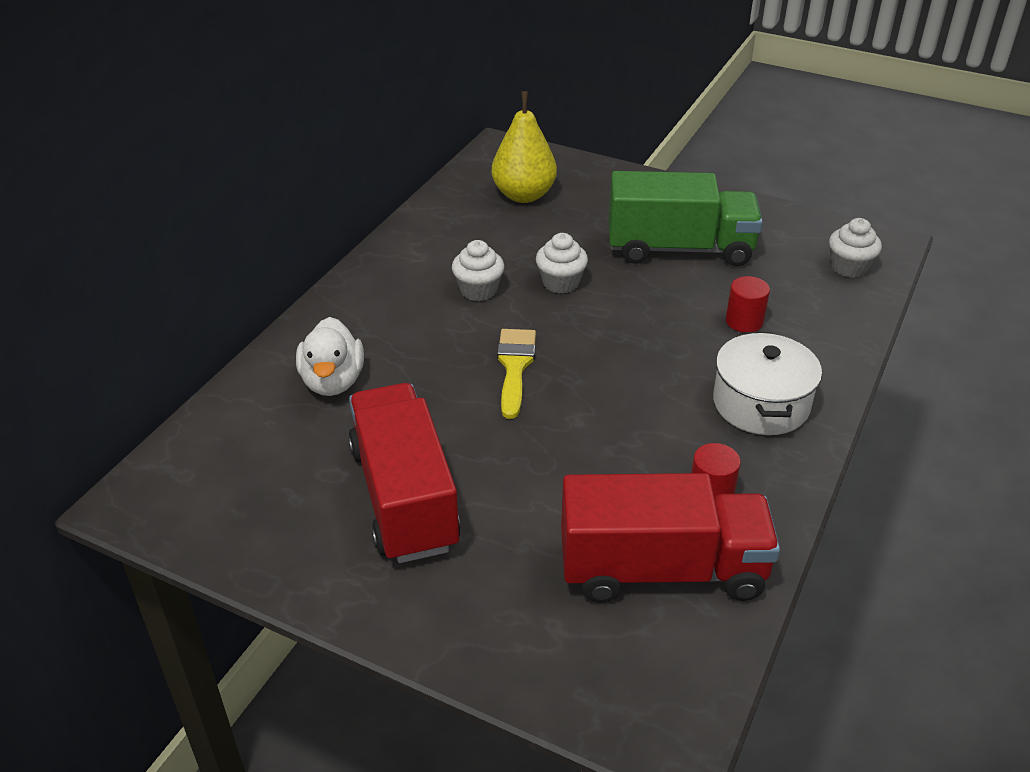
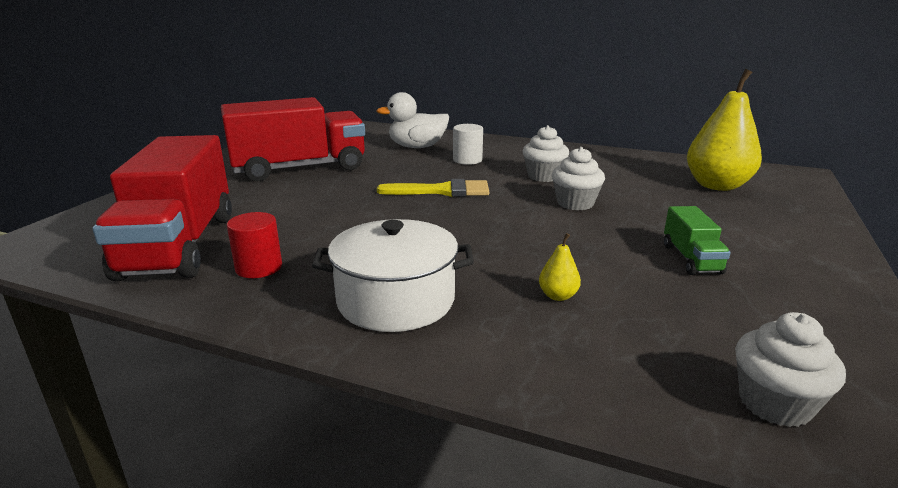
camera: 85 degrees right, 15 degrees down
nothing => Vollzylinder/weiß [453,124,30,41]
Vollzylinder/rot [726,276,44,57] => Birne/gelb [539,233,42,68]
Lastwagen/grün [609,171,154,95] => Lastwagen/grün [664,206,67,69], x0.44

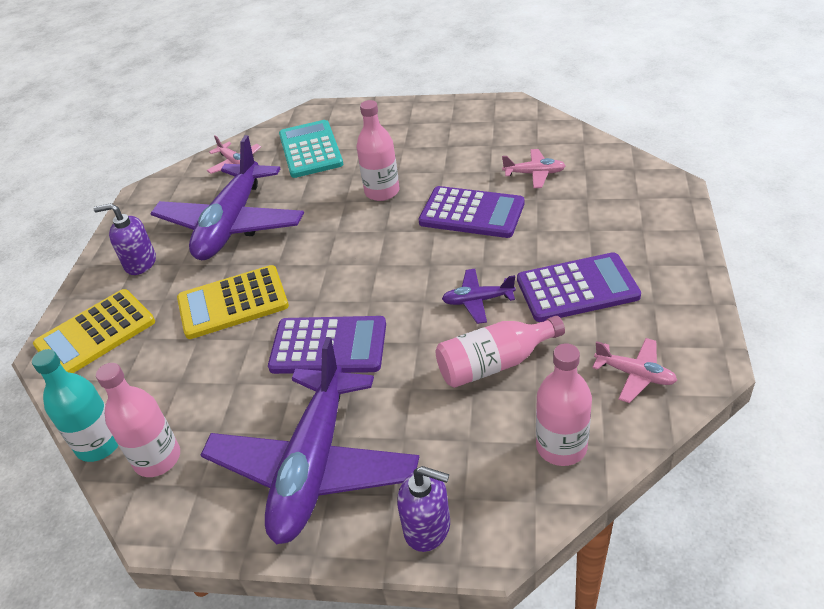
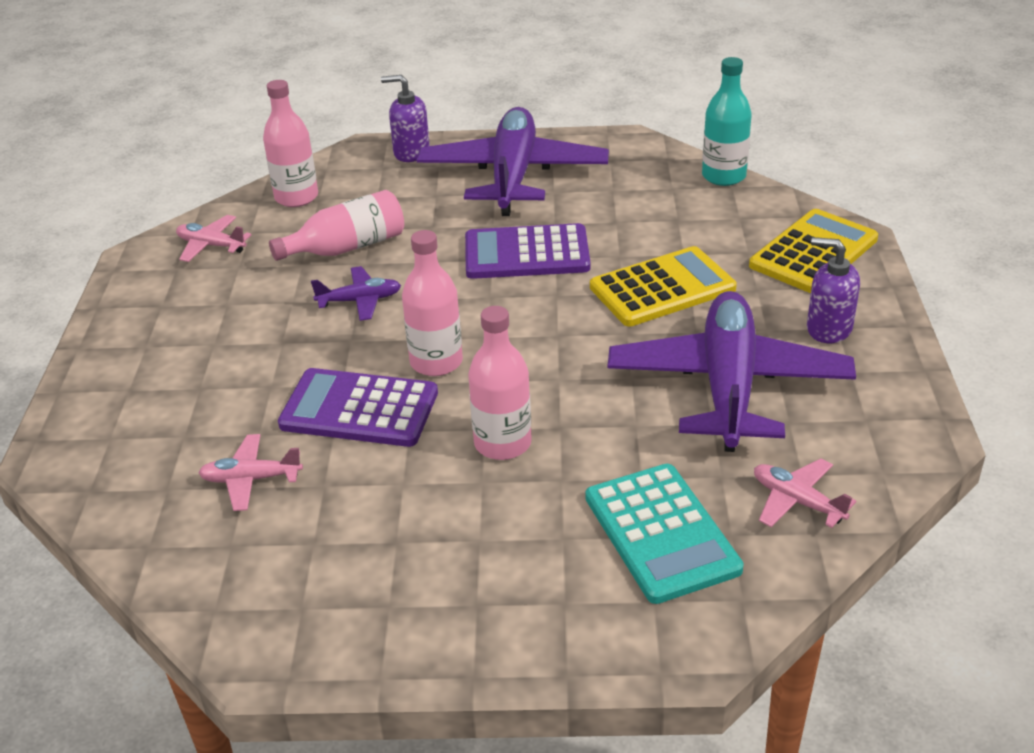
camera: 170 degrees right, 5 degrees down
Taschenrechner/lila [517,252,124,70] => nothing
Flasche/rosa [96,363,84,114] => Flasche/rosa [402,230,61,146], moved
Seifenspender/lila [94,203,62,72] => Seifenspender/lila [807,237,53,106], 150 degrees counterclockwise

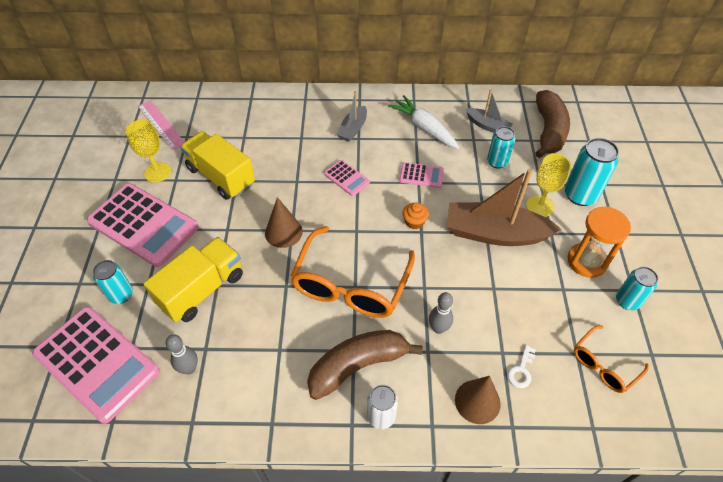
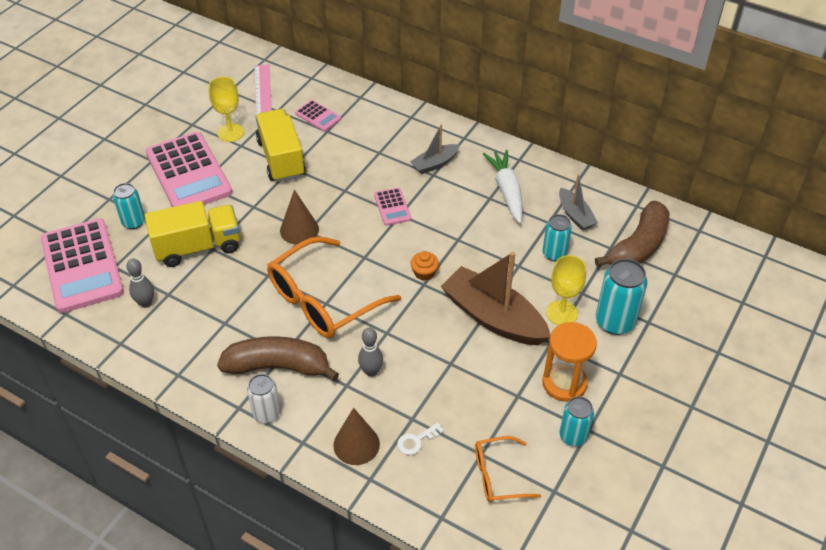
camera: 30 degrees right, 5 degrees down
Taschenrechner/rosa [399,162,45,26] => Taschenrechner/rosa [295,100,46,31], moved

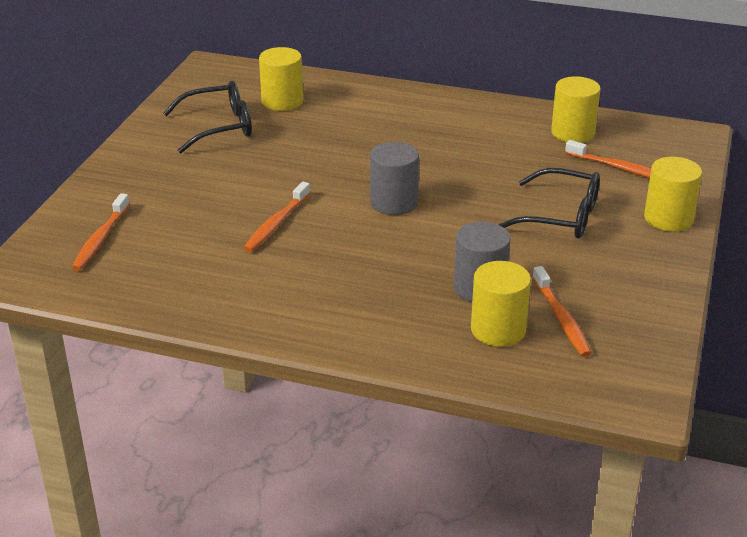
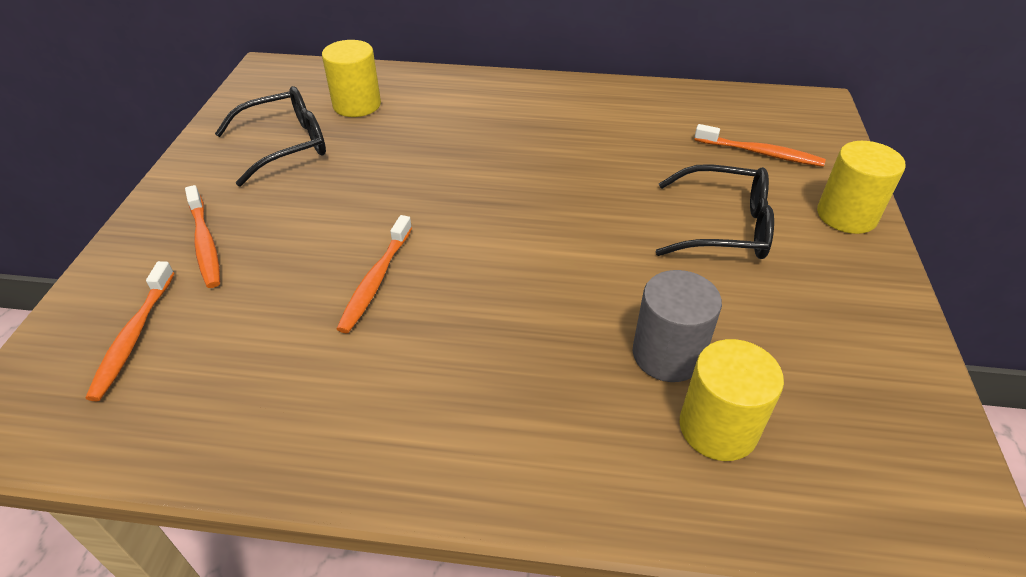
camera: 10 degrees left, 10 degrees up
Vollzylinder/grau [370,142,49,73] => nothing
Vollzylinder/gelb [551,76,50,67] => nothing
Zahnbürste/orange [532,266,60,91] => Zahnbürste/orange [185,185,35,103], moved

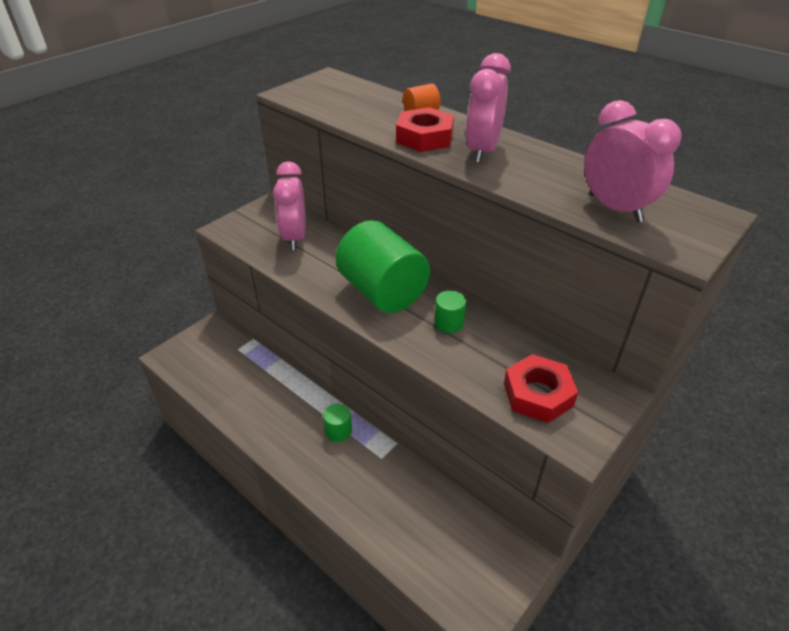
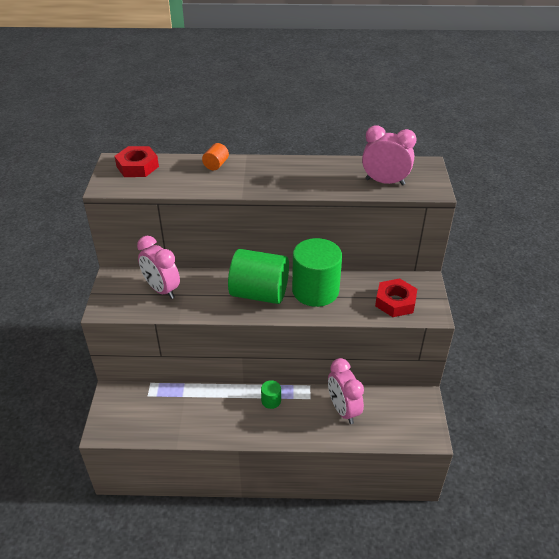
camera: 40 degrees left, 0 degrees up
Sechskantmutter/rot [396,107,58,45] => Sechskantmutter/rot [115,146,44,31], moved
Wecker/rosa [465,53,46,110] => Wecker/rosa [328,358,36,66], moved
Vollzylinder/grün [434,290,32,43] => Vollzylinder/grün [292,238,50,69], x2.35

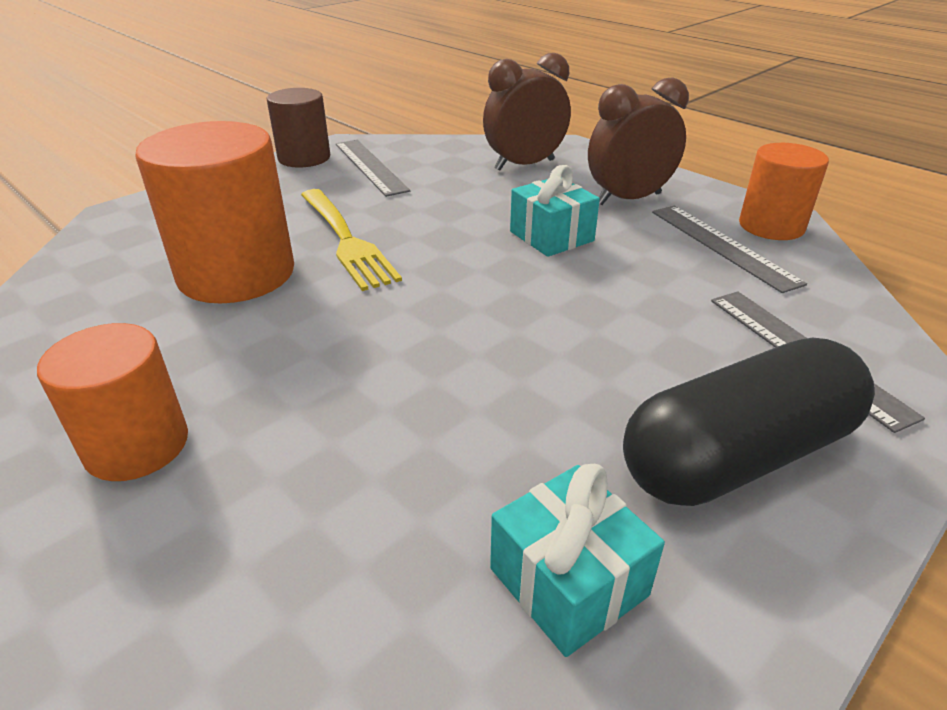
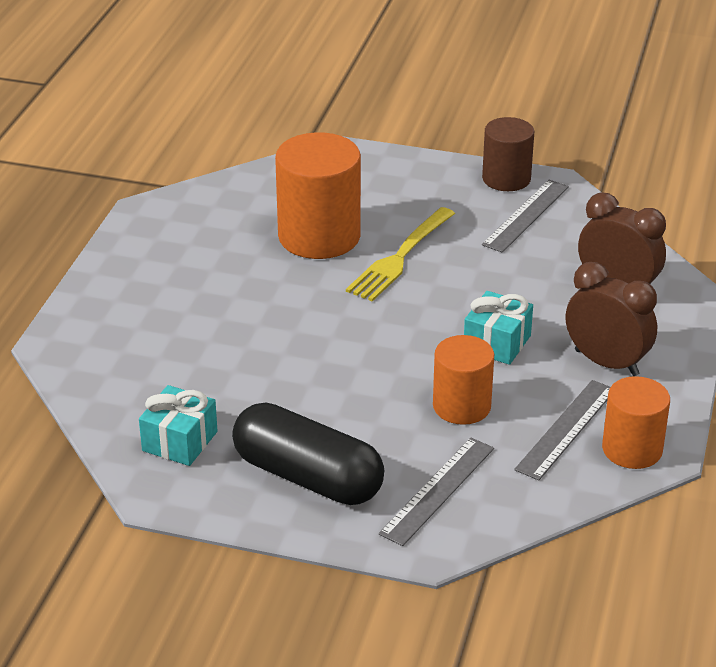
camera: 60 degrees right, 0 degrees up
Vollzylinder/orange [37,323,151,158] => Vollzylinder/orange [433,335,61,90], moved

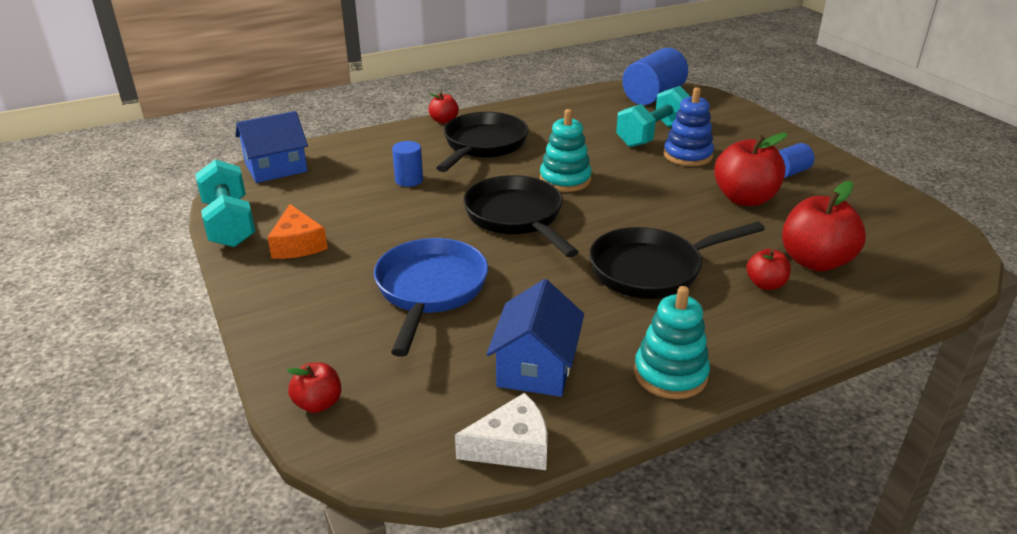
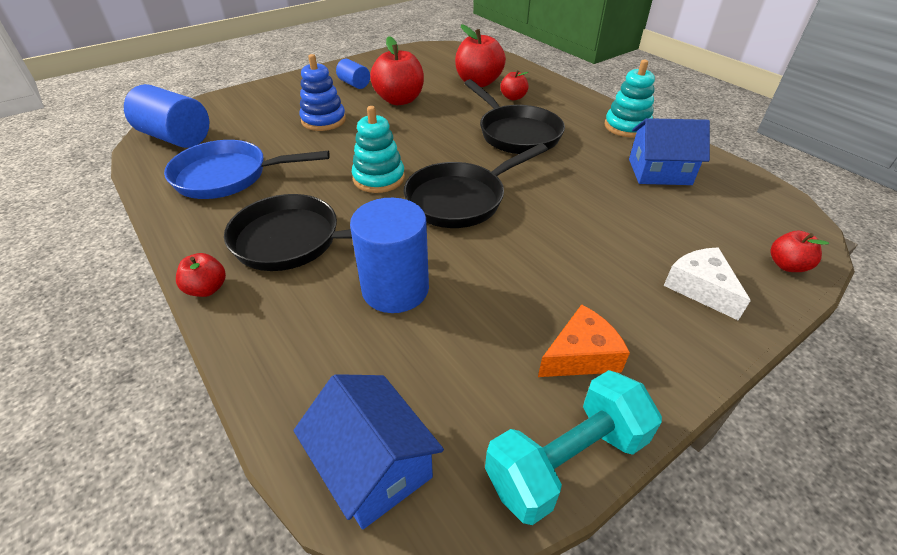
camera: 100 degrees left, 10 degrees up
Hantel/türkis [616,86,74,61] => nothing
Pfanne/blau [374,238,114,119] => Pfanne/blau [164,140,166,59], moved
Käse/weiß [455,393,93,77] => Käse/weiß [664,247,87,73], moved
Vollzylinder/blau [392,141,31,46] => Vollzylinder/blau [350,198,79,115], x1.85

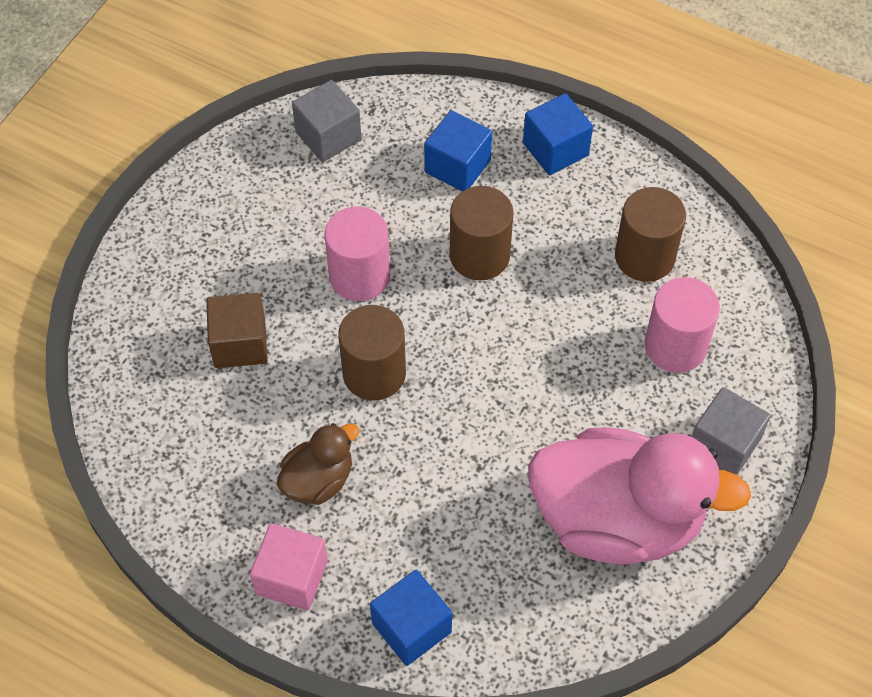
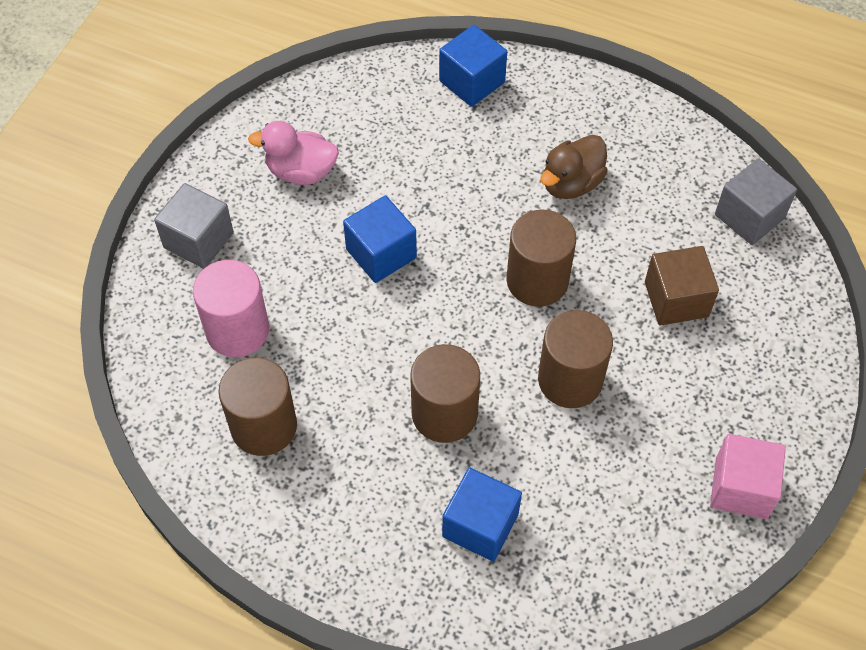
camera: 175 degrees right, 0 degrees up
Kubus/rosa [250,523,78,88] => Kubus/rosa [710,434,76,85], moved
Kubus/grau [292,80,70,82] => Kubus/grau [715,158,82,87], moved
Kubus/blau [523,93,70,82] => Kubus/blau [343,196,74,87], moved
Vollzylinder/rosa [325,206,65,95] => Vollzylinder/braun [538,310,75,98]
Ente/rosa [528,427,223,137] => Ente/rosa [248,121,91,64], x0.48

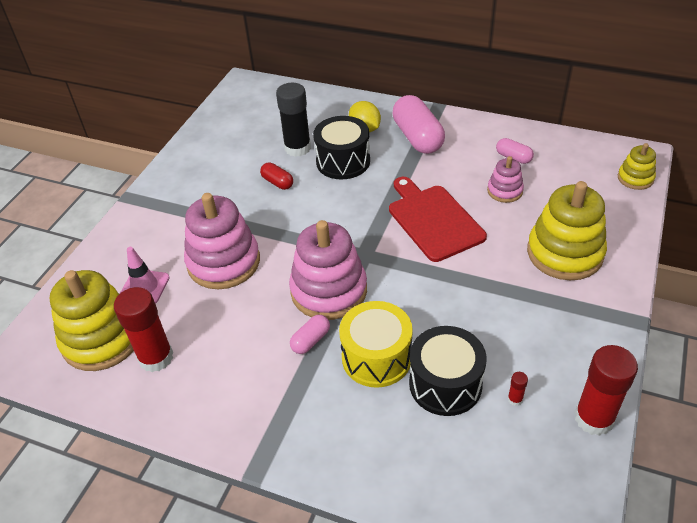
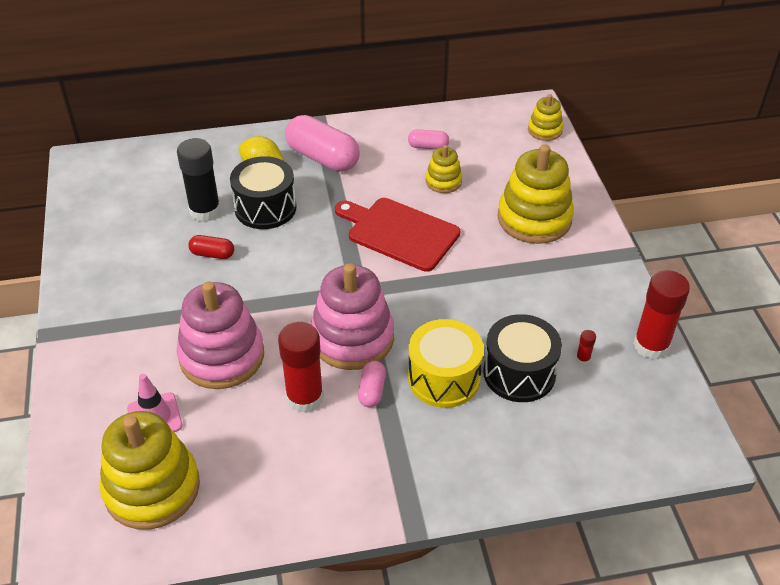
camera: 35 degrees left, 0 degrees up
Klebestift/rot [114,287,59,85] => Klebestift/rot [278,322,46,91], moved
Stapelspielzeug/rosa [487,156,37,47] => Stapelspielzeug/gelb [425,145,37,48]

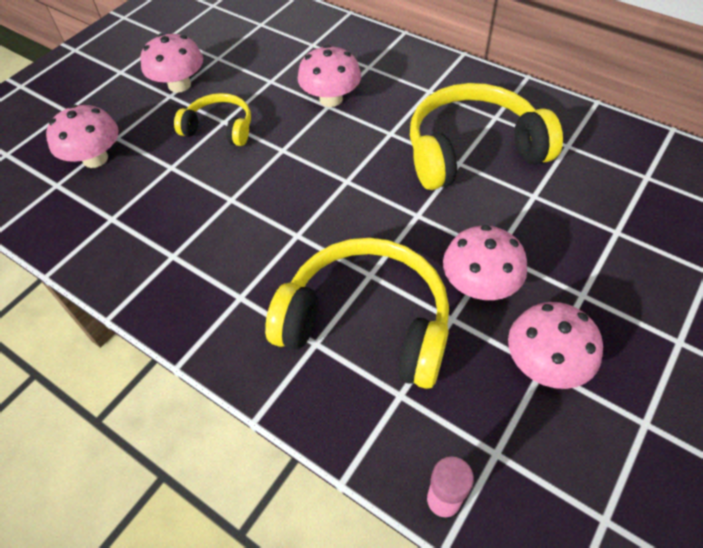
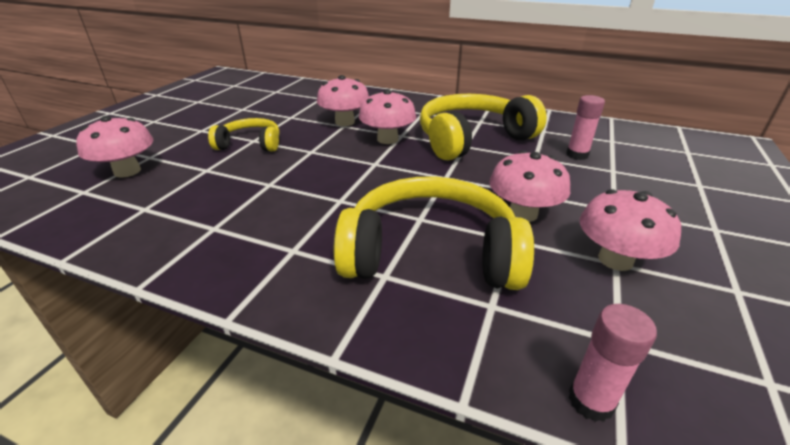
camera: 15 degrees left, 20 degrees down
nothing => Klebestift/rosa [566,95,39,65]
Pilz/rosa [140,33,63,60] => Pilz/rosa [359,89,57,55], moved

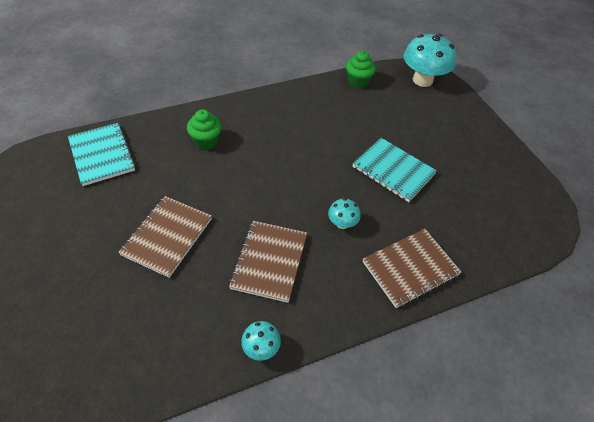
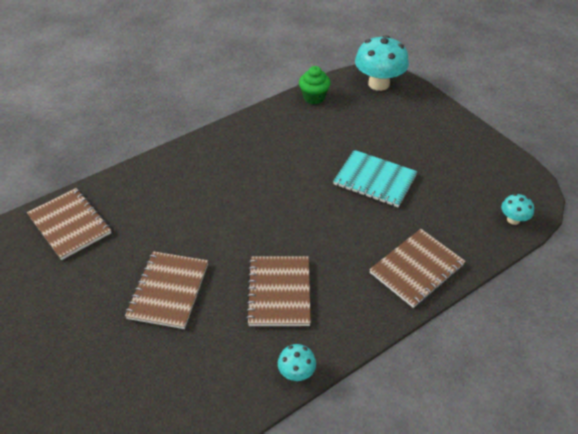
camera: 10 degrees left, 5 degrees down
Muffin/grün [187,109,35,41] => nothing
Pilz/türkis [328,198,33,31] => Pilz/türkis [501,194,33,31], moved
Notizbuch/türkis [68,123,68,63] => Notizbuch/braun [27,188,84,72]

